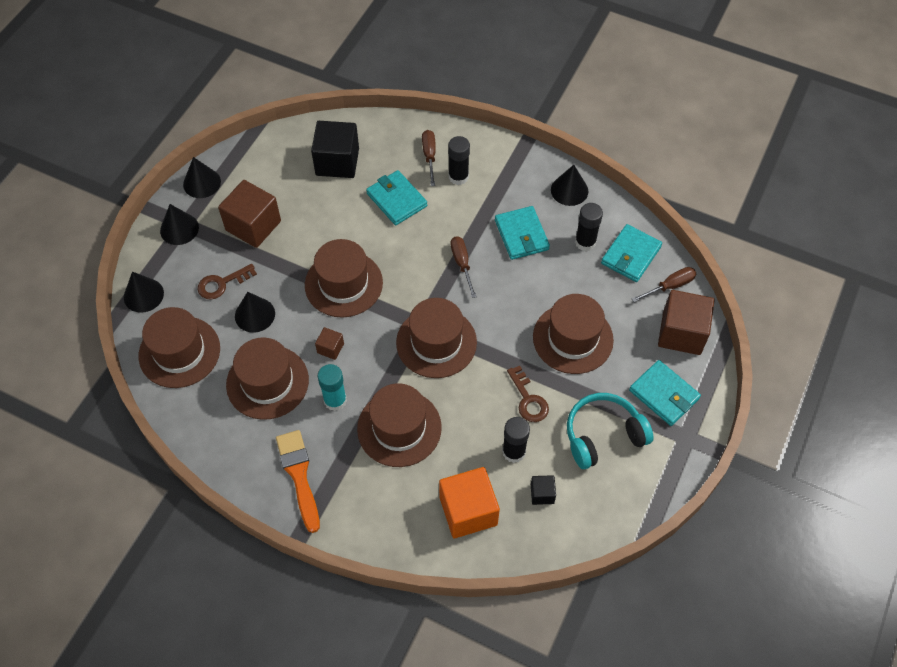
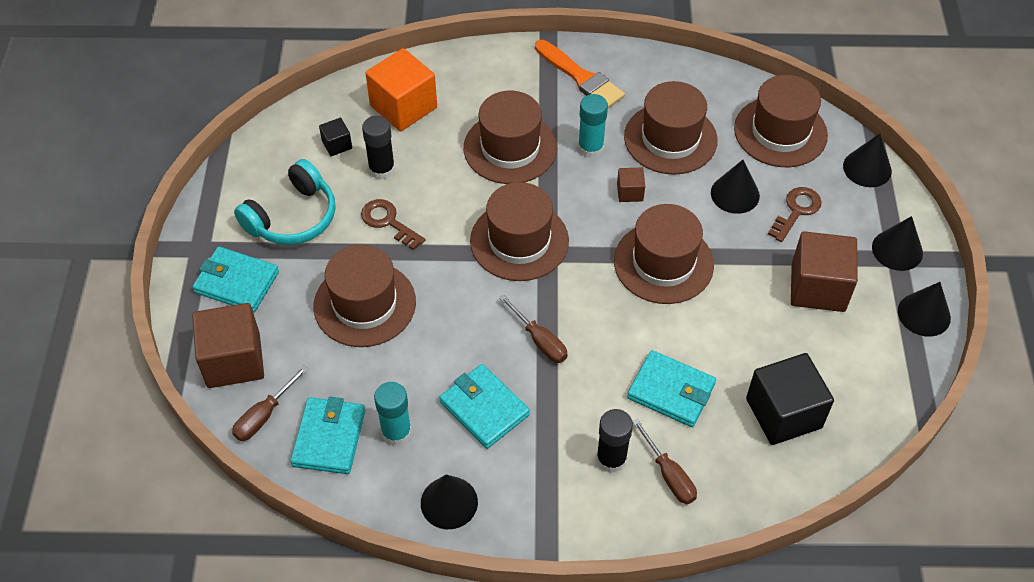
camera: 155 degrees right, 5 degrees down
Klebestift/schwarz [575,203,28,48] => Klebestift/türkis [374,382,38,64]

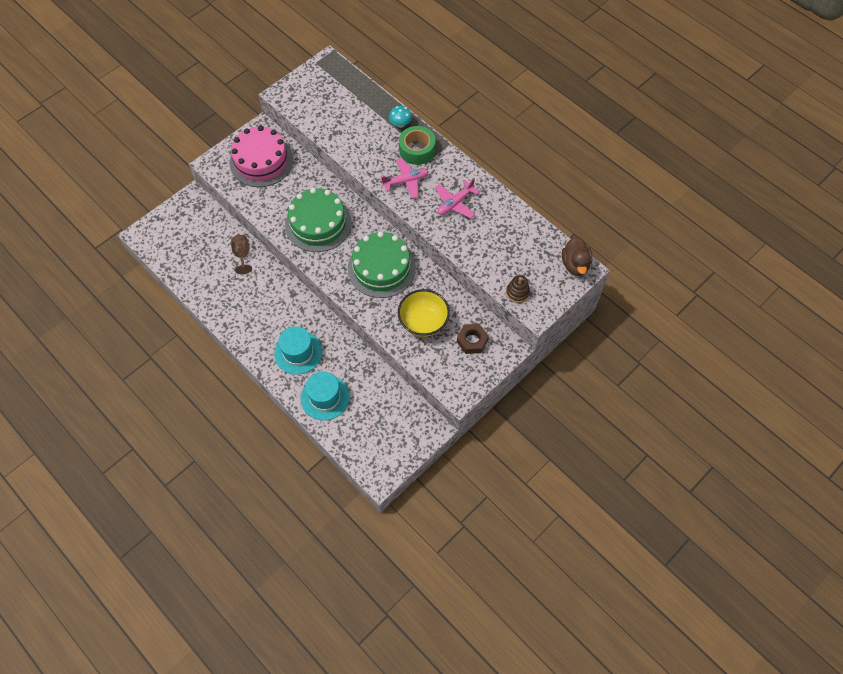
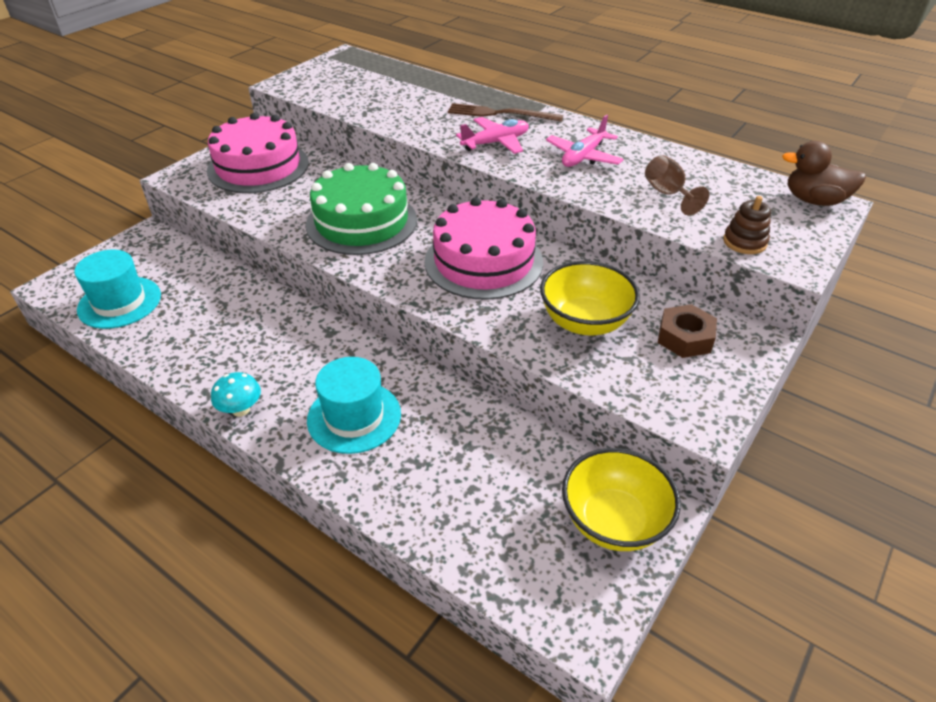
camera: 10 degrees left, 20 degrees down
nothing => Schüssel/gelb [562,448,119,103]
Kelch/braun [231,235,21,39] => Kelch/braun [645,155,64,60], moved
Hut/türkis [301,371,49,49] => Hut/türkis [74,250,87,79], moved
Pilz/türkis [389,106,23,22] => Pilz/türkis [211,372,50,45], moved
Klebeband/grün [399,126,36,39] => Gabel/braun [448,103,115,19]
Kuchen/grün [348,231,68,67] => Kuchen/rosa [424,197,119,103]
Ente/braun [562,236,31,40] => Ente/braun [782,141,84,65], 120 degrees clockwise

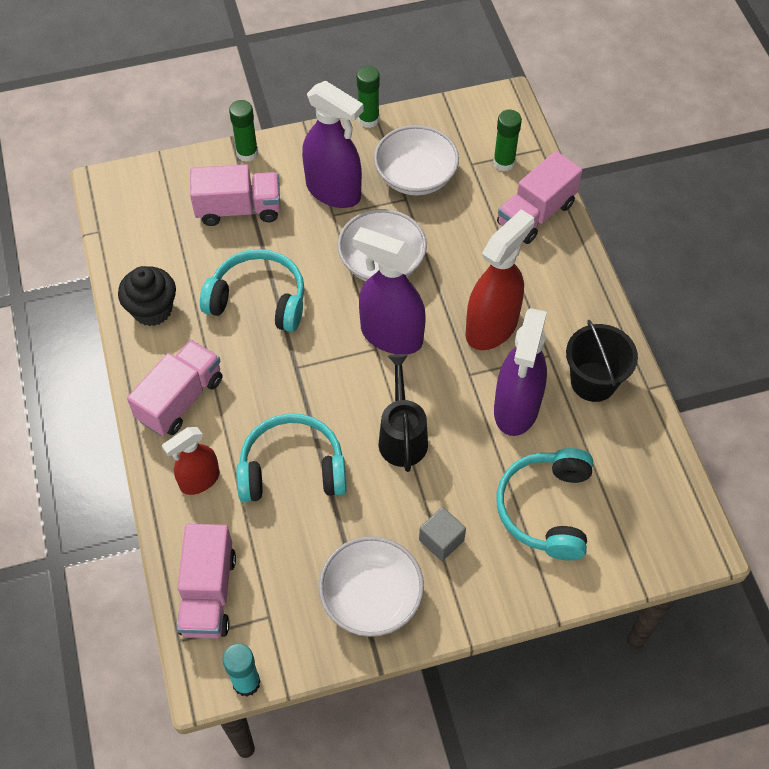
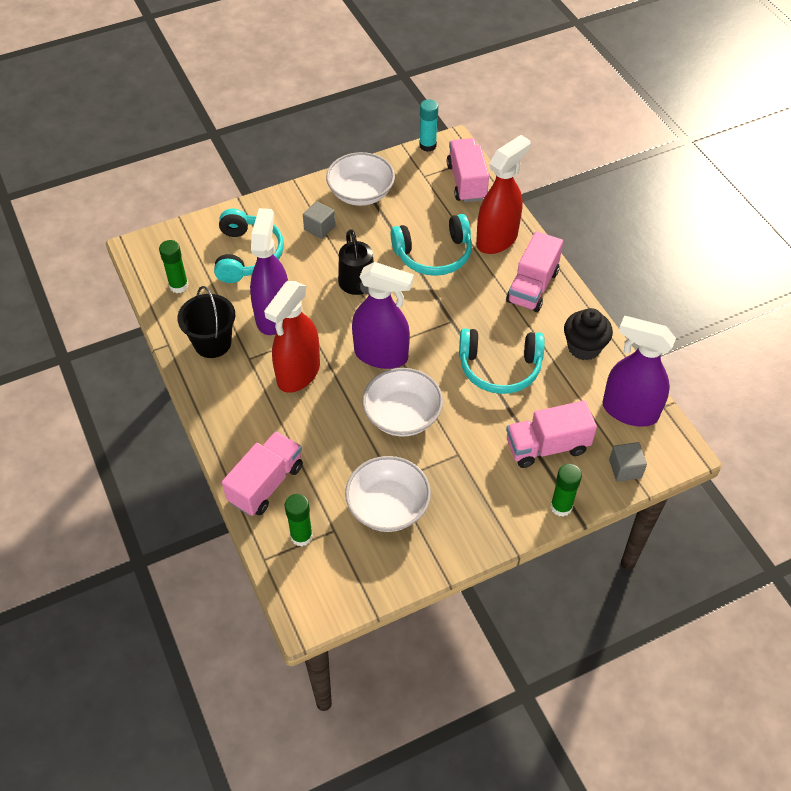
camera: 170 degrees right, 5 degrees down
nothing => Kubus/grau [609,442,38,40]
Sprühflasche/lila [302,81,61,127] => Sprühflasche/lila [602,316,74,111], moved
Klebestift/grün [357,66,23,62] => Klebestift/grün [159,240,29,53], moved
Sprühflasche/rot [162,427,58,68] => Sprühflasche/rot [476,135,54,119], x1.63

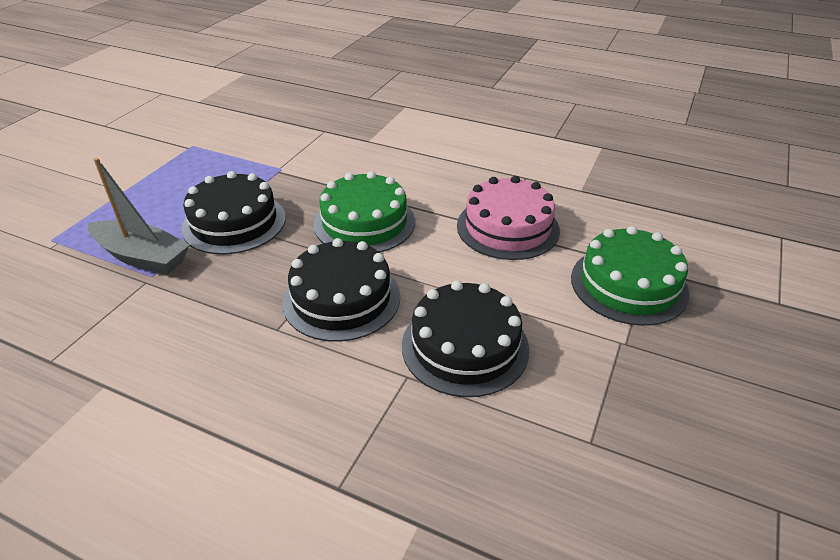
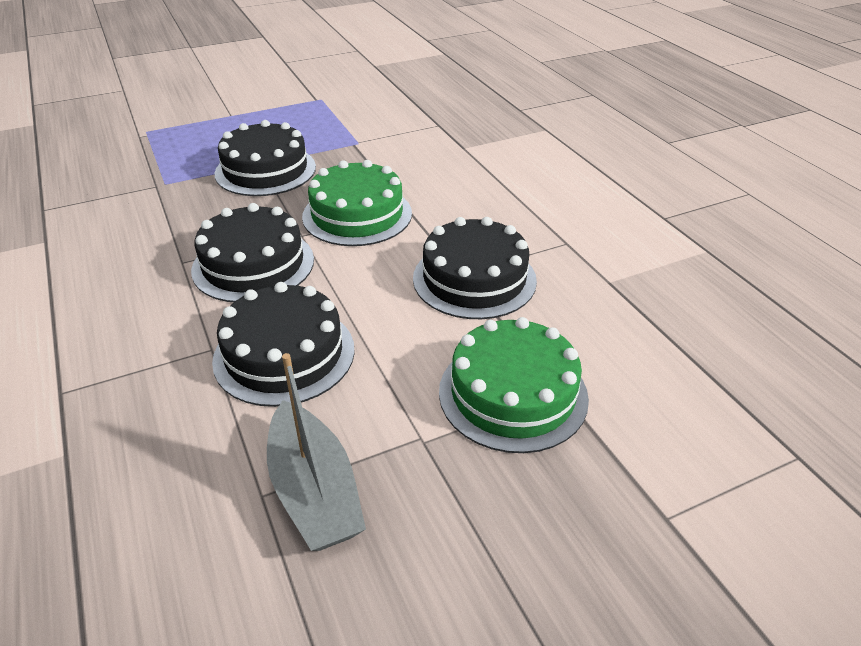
camera: 40 degrees right, 0 degrees up
Boot/grau [88,158,102,117] => Boot/grau [267,353,99,198], moved
Kuchen/rosa [457,176,103,84] => Kuchen/schwarz [413,217,124,102]

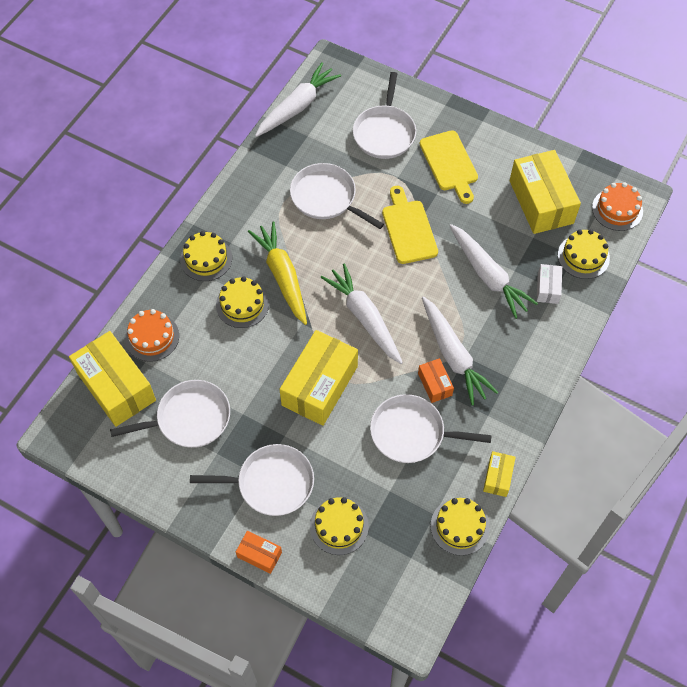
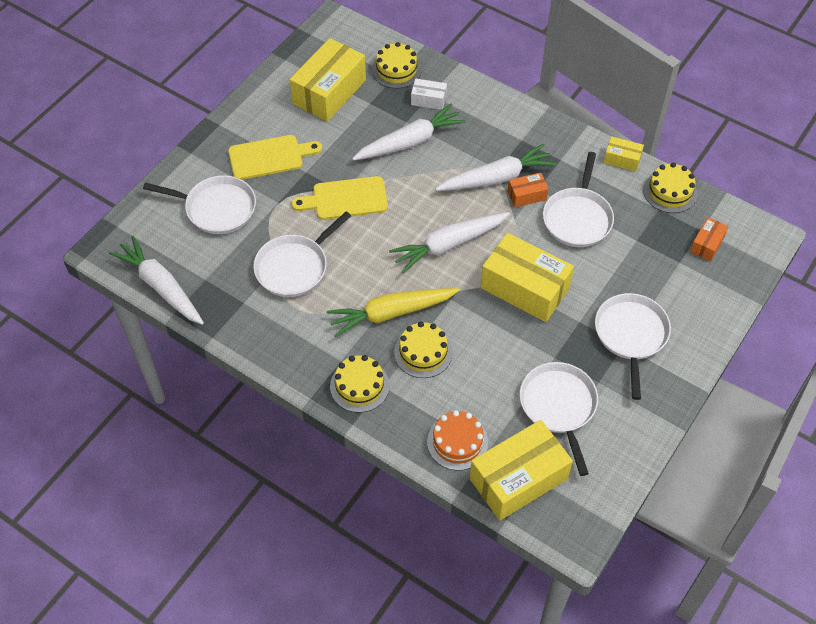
camera: 85 degrees left, 5 degrees down
Kuchen/gelb [310,497,59,58] => nothing
Kuchen/orange [592,182,51,49] => nothing
Schachtel/orange [236,531,46,43] => Schachtel/orange [690,217,39,44], moved
Schachtel/gelb [509,150,72,84] => Schachtel/gelb [290,38,76,84], 45 degrees counterclockwise

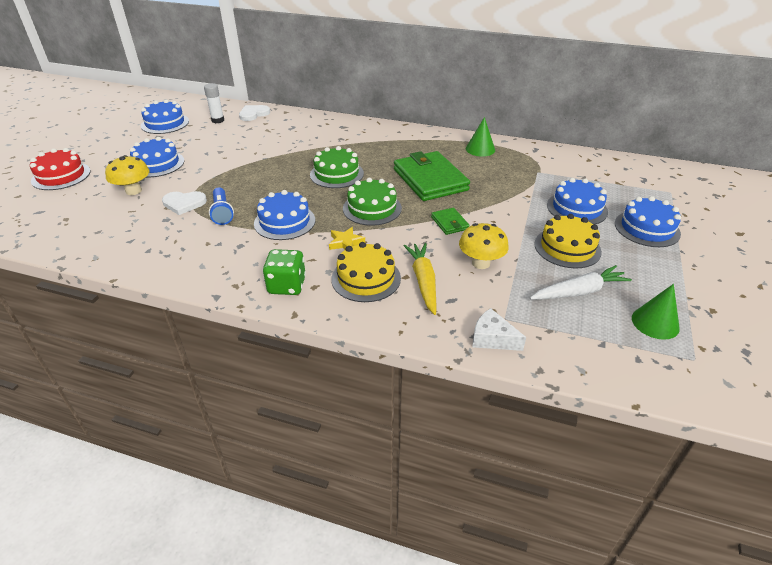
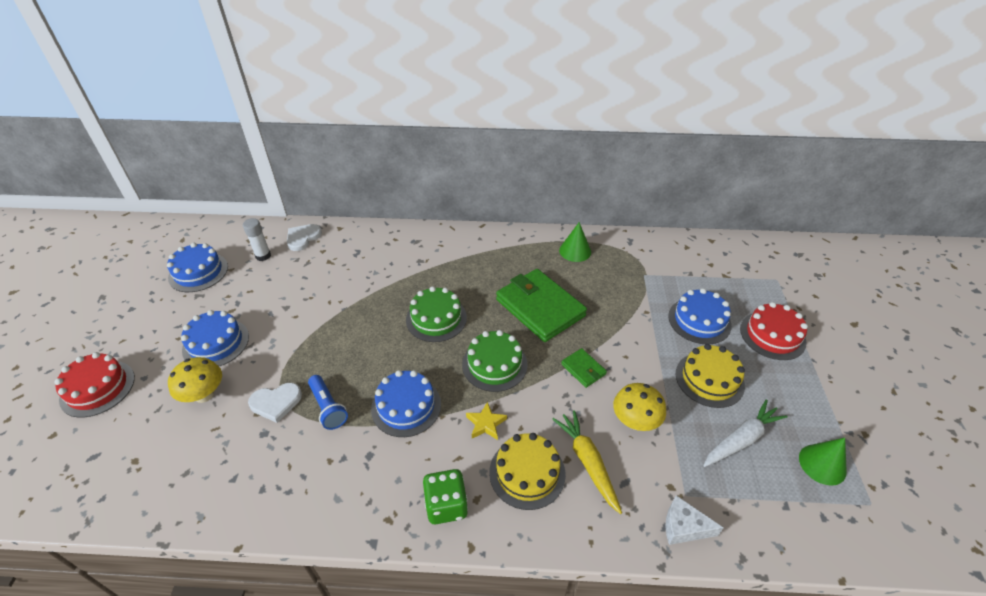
camera: 15 degrees left, 5 degrees up
Kuchen/blau [615,196,66,51] => Kuchen/rot [740,302,68,58]

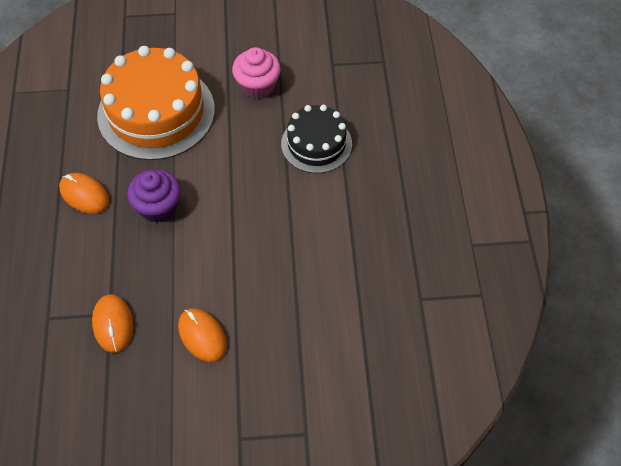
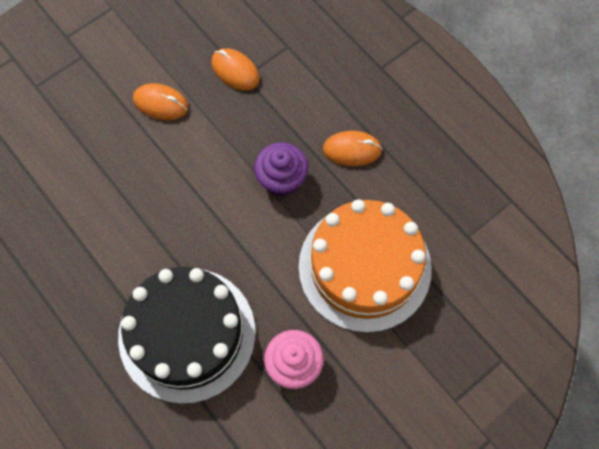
camera: 145 degrees right, 10 degrees up
Kuchen/schwarz [281,105,71,68] => Kuchen/schwarz [118,267,137,137], x1.69

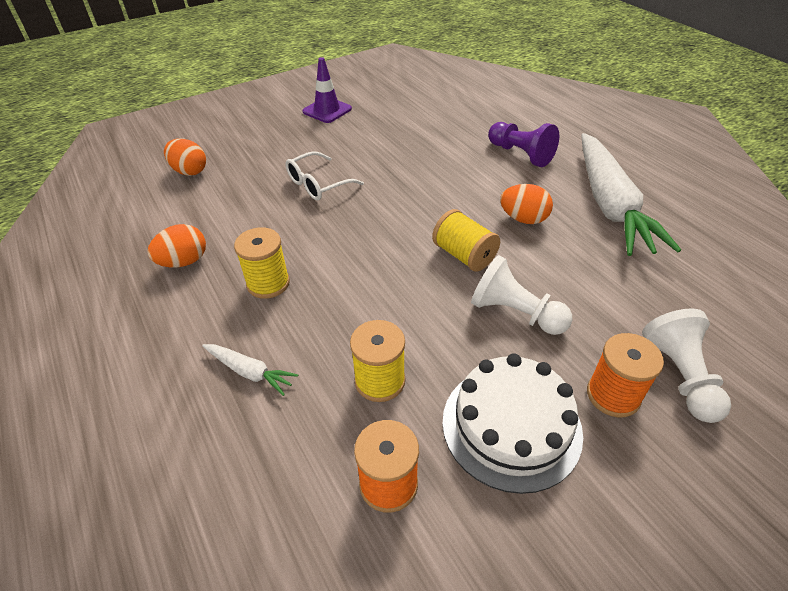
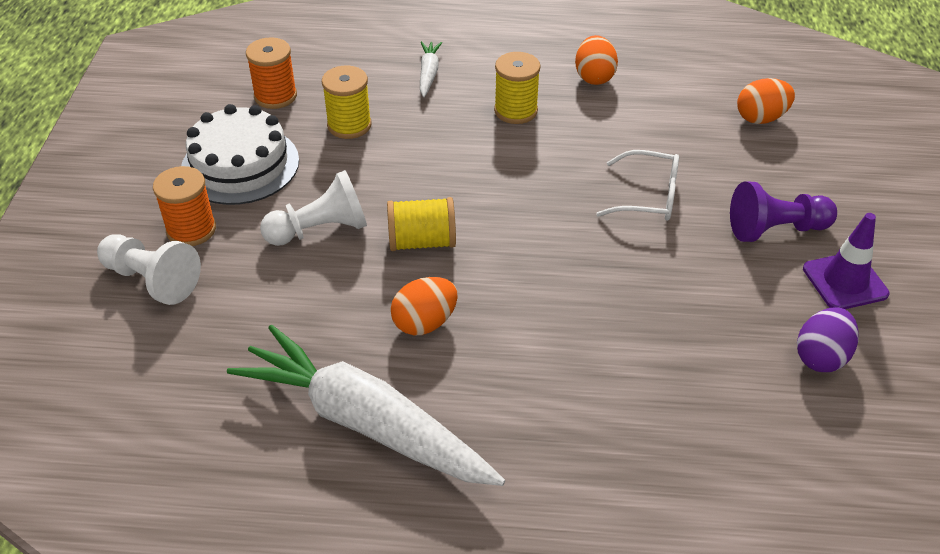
camera: 125 degrees right, 0 degrees up
nothing => Ei/lila [797,308,62,64]
Bauer/lila [488,122,71,45] => Bauer/lila [730,181,107,61], moved
Karotte/weiß [202,344,96,52] => Karotte/weiß [420,41,22,56], 120 degrees clockwise
Brille/weiß [285,151,79,50] => Brille/weiß [596,150,83,71], 105 degrees clockwise

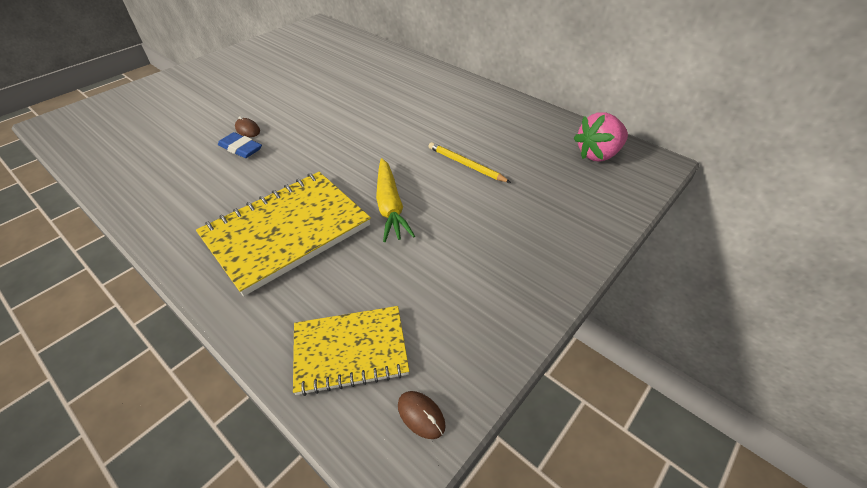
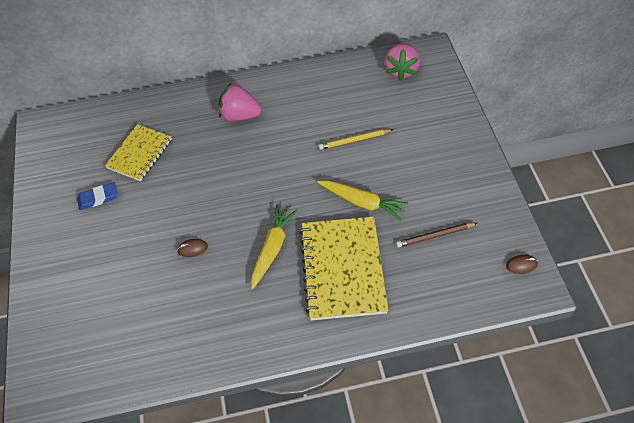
camera: 50 degrees left, 10 degrees up
nothing => Erdbeere/rosa [218,83,44,38]
nothing => Karotte/gelb [251,204,47,85]
nothing => Bleistift/braun [396,223,81,24]
Radiergummi/blau [218,132,44,26] => Radiergummi/blau [77,182,41,28], moved
Notizbuch/gelb [293,306,116,90] => Notizbuch/gelb [105,124,67,57], moved

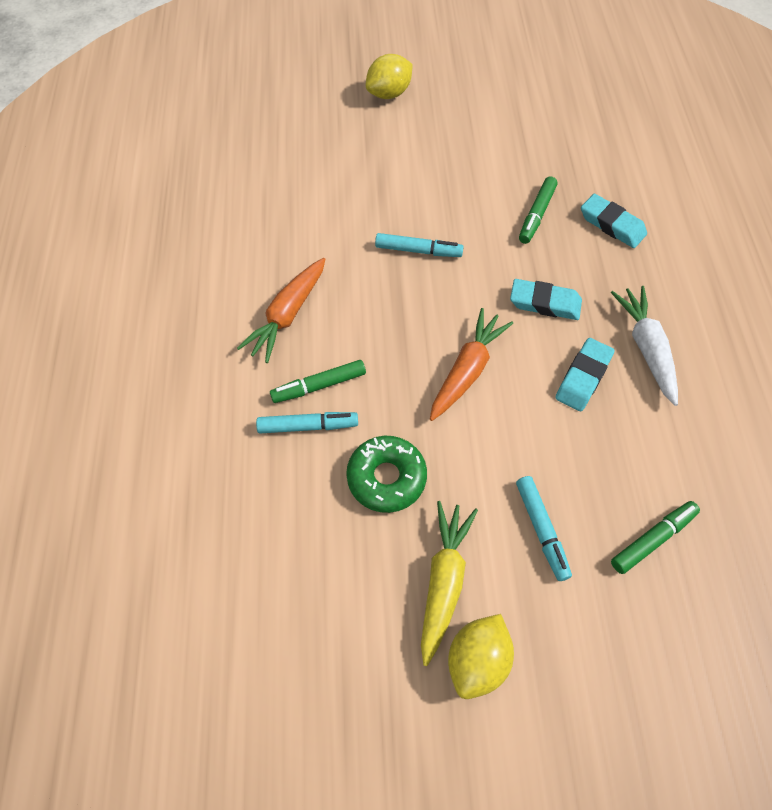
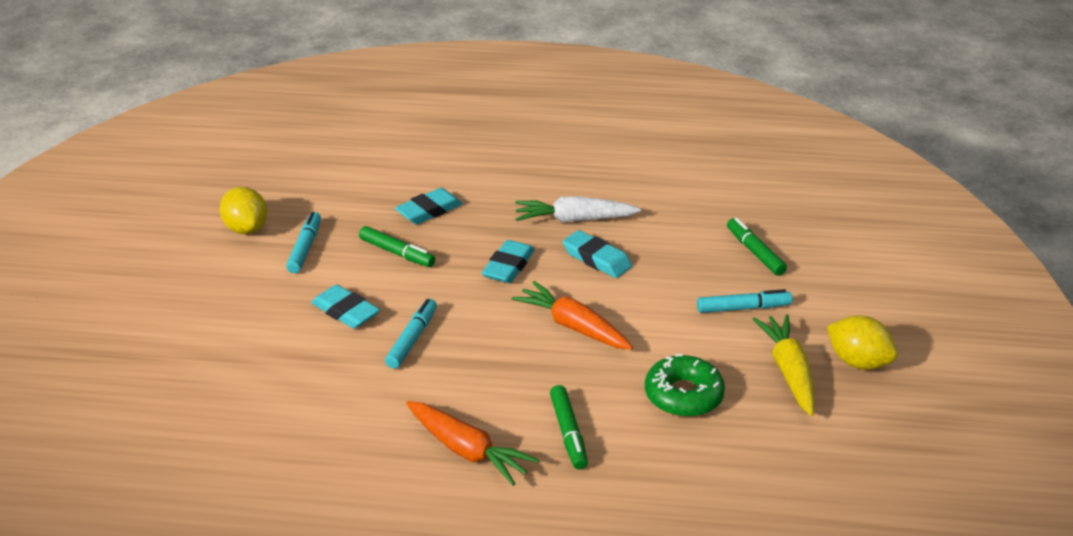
camera: 80 degrees left, 25 degrees down
nothing => Radiergummi/türkis [311,285,69,44]
Filzstift/türkis [256,412,102,21] => Filzstift/türkis [286,212,35,61], moved
Zitrone/gelb [366,54,47,45] => Zitrone/gelb [220,187,47,47], moved
Karotte/gelb [421,501,57,165] => Karotte/gelb [753,314,62,102], 60 degrees clockwise

